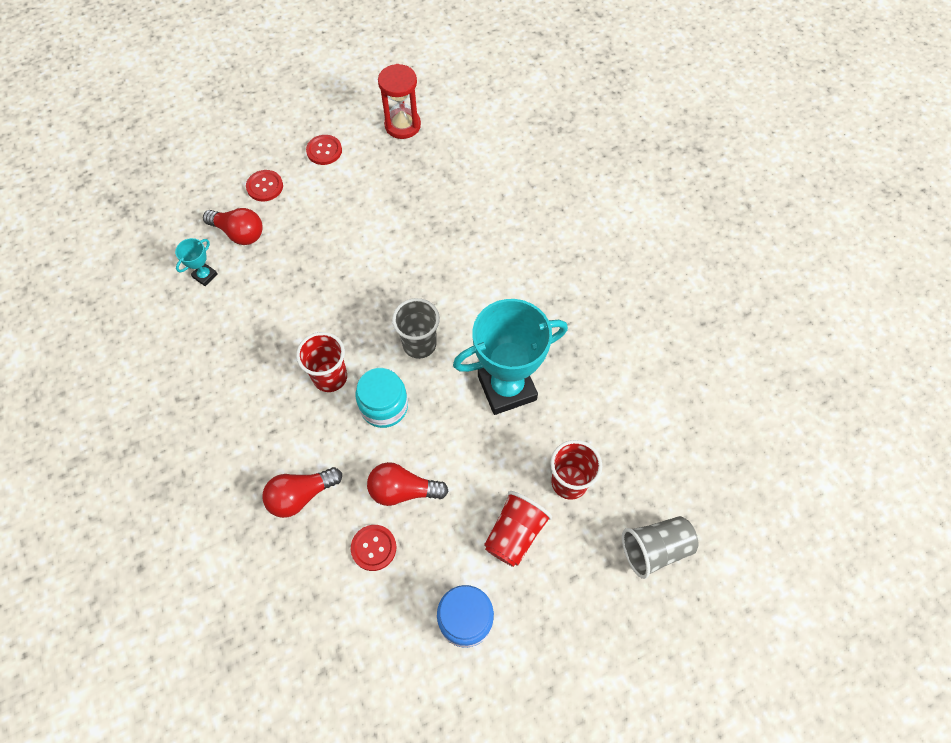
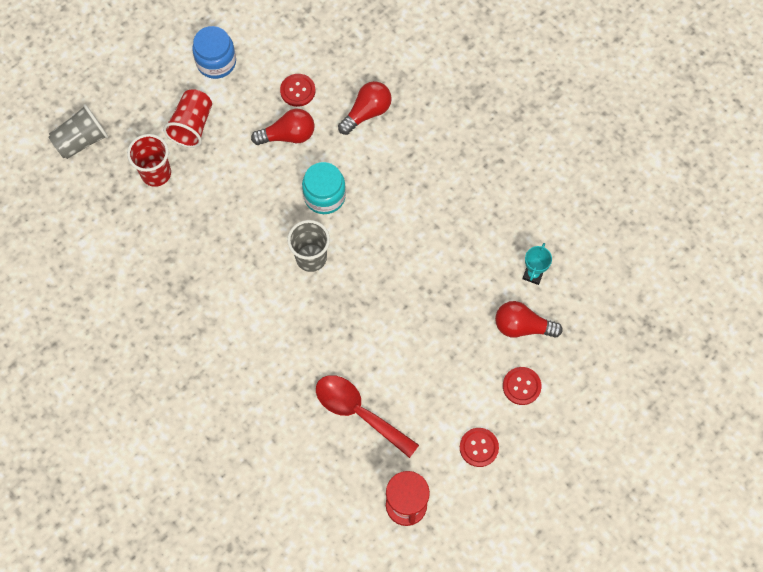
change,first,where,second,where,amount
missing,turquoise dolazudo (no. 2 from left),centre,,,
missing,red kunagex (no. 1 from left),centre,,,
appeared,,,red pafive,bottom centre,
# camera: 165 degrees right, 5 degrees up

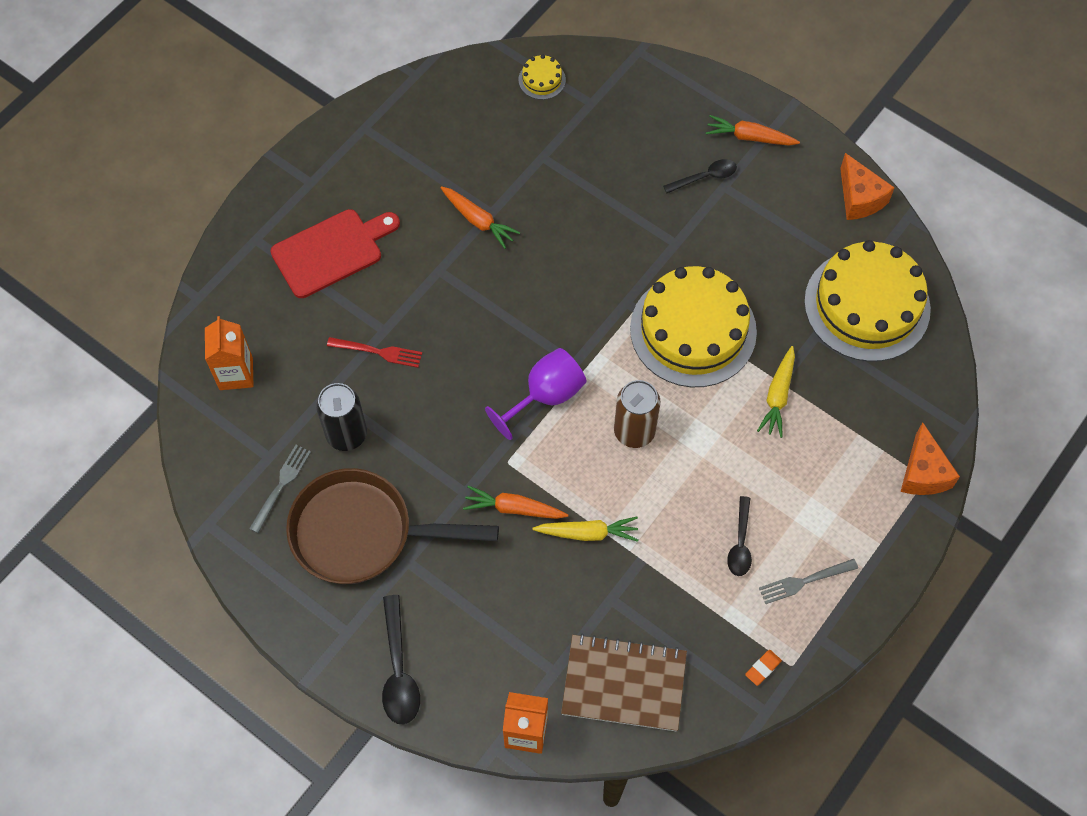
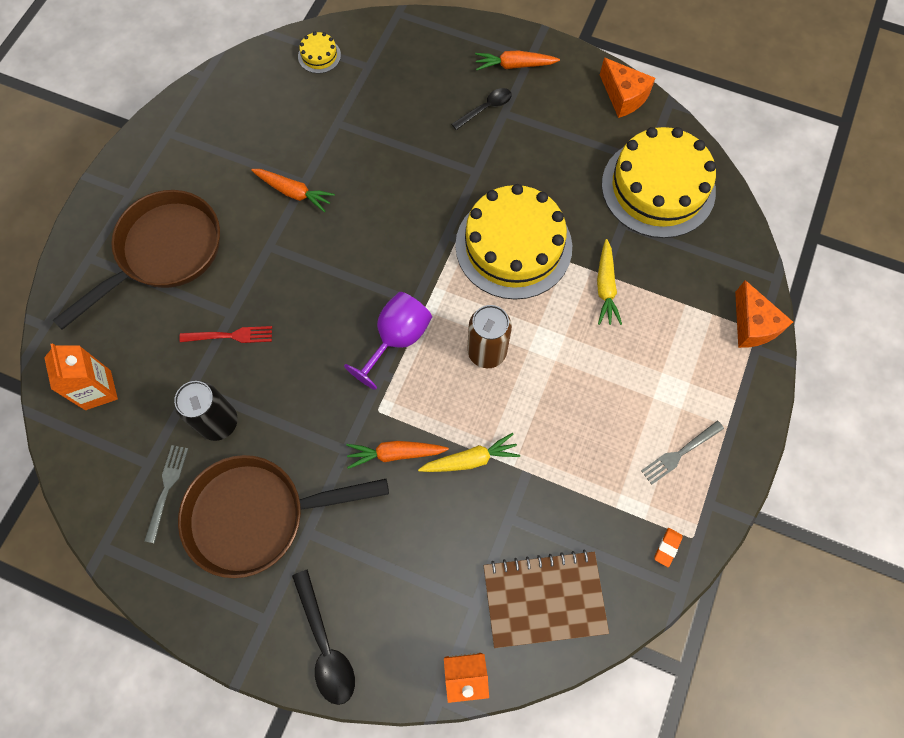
change,first,where,second,where,amount
exchanged,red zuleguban,top left,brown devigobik (no. 1 from left),middle left,
missing,black pafive (no. 3 from left),middle right,,,
# camera: 15 degrees left, 5 degrees up

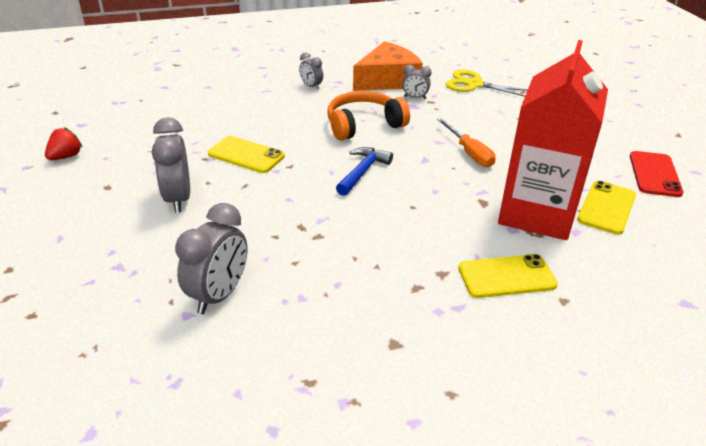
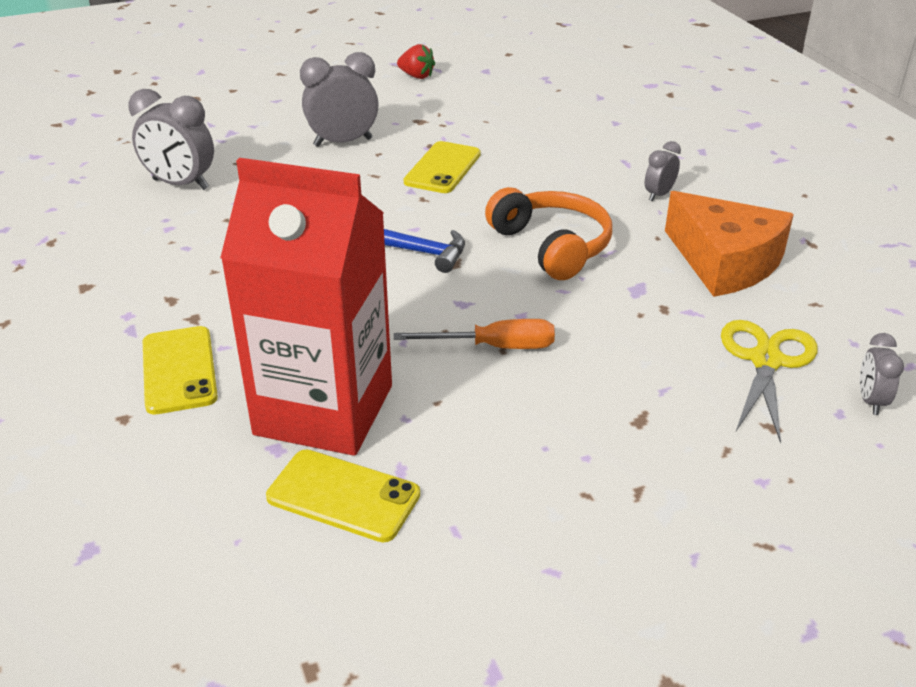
change,first,where,second,where,amount
relocated,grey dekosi (no. 4 from left),top centre,,middle right,
spun,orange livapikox,top centre,,centre,150 degrees counterclockwise
missing,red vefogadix,middle right,,,
# camera: 85 degrees right, 0 degrees up

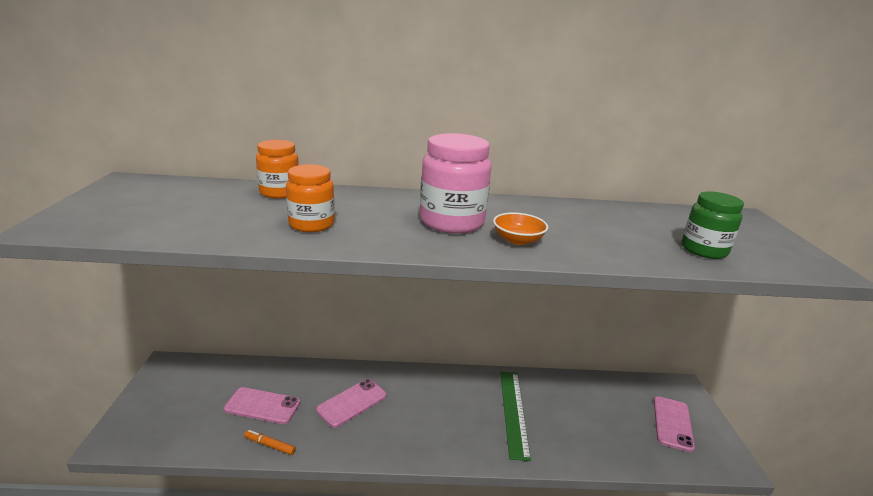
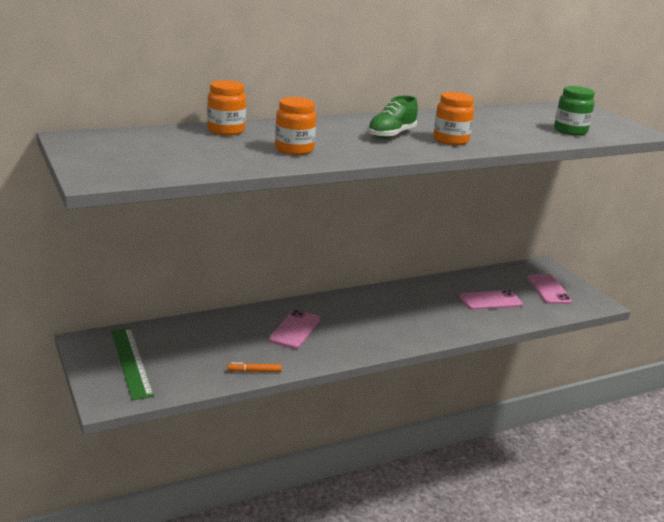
change,first,where,second,where,amount
exchanged,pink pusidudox,centre,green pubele,top centre,
exchanged,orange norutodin,centre,orange pusidudox (no. 3 from left),top right,
relocated,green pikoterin,bottom centre,,bottom left,
relocated,pink vefogadix (no. 1 from left in the first image),bottom left,pink vefogadix (no. 2 from left),middle right,
# camera: 25 degrees left, 0 degrees up

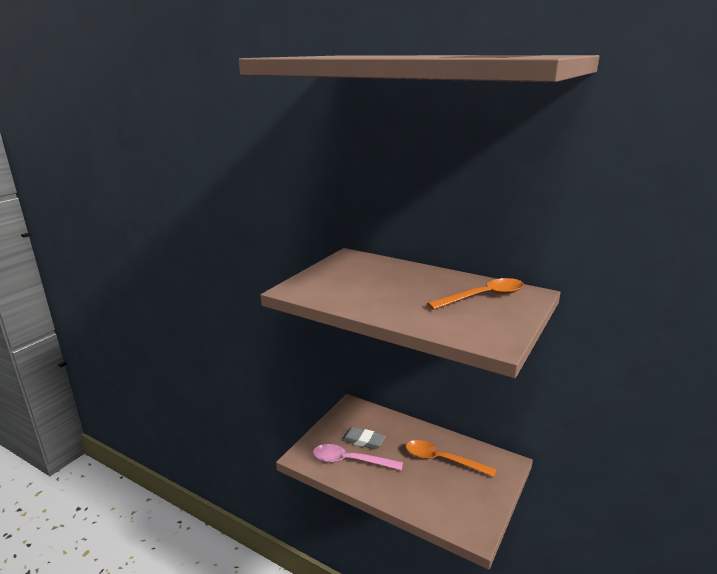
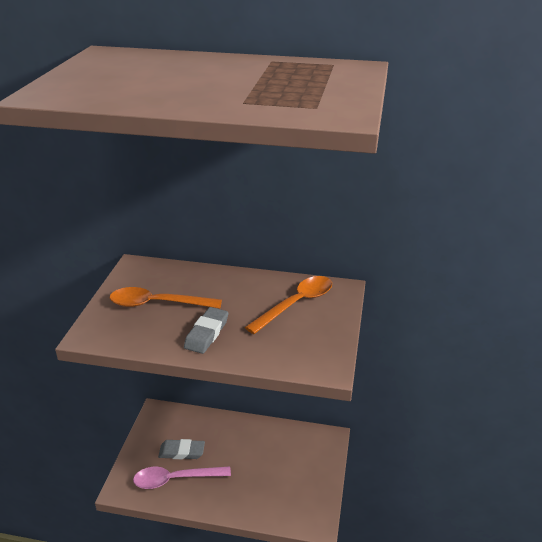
change,first,where,second,where,amount
relocated,orange pafive (no. 1 from left),bottom centre,,middle left,
appeared,,,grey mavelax (no. 2 from left),centre,
# camera: 20 degrees left, 10 degrees up

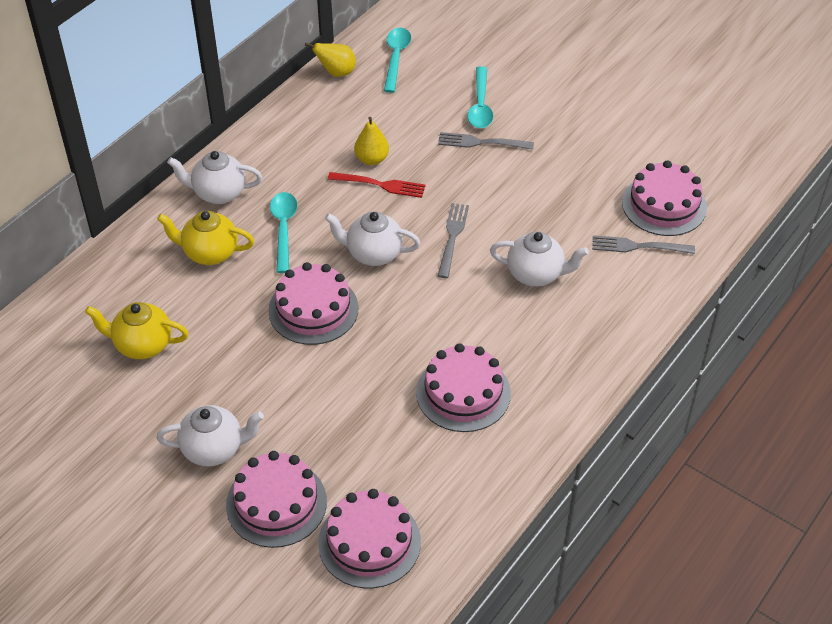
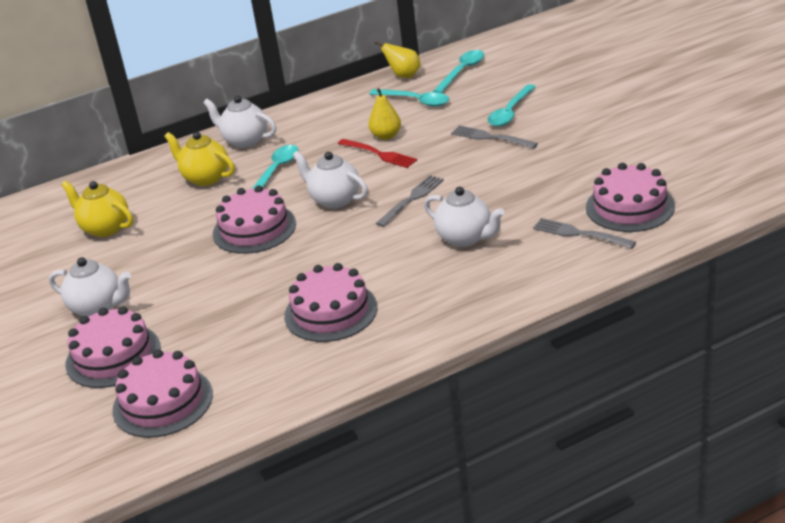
change,first,where,second,where,amount
appeared,,,turquoise pafive (no. 2 from left),top centre,
# camera: 30 degrees right, 15 degrees down

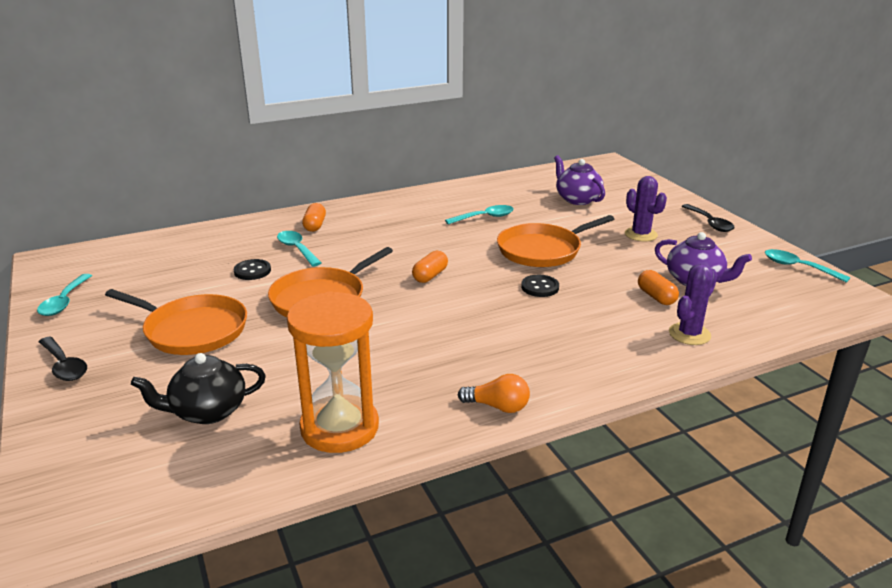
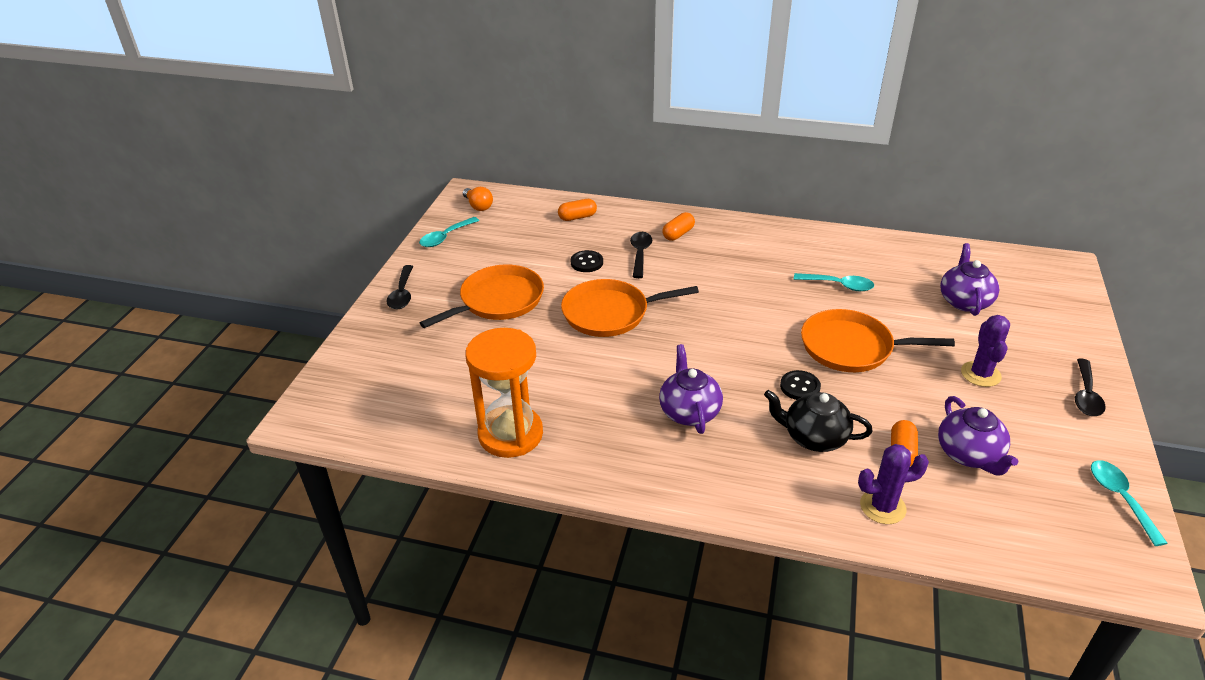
change,first,where,second,where,amount
colour,turquoise pafive (no. 2 from left),centre,black pafive (no. 2 from left),centre,
relocated,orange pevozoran (no. 2 from left in the first image),centre,orange pevozoran (no. 1 from left),top centre,
spun,orange devigobik (no. 1 from left),middle left,,centre,105 degrees counterclockwise
relocated,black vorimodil,middle left,,middle right,
relocated,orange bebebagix,bottom centre,,top centre,
appeared,,,purple vorimodil (no. 1 from left),centre,
# camera: 40 degrees right, 10 degrees up

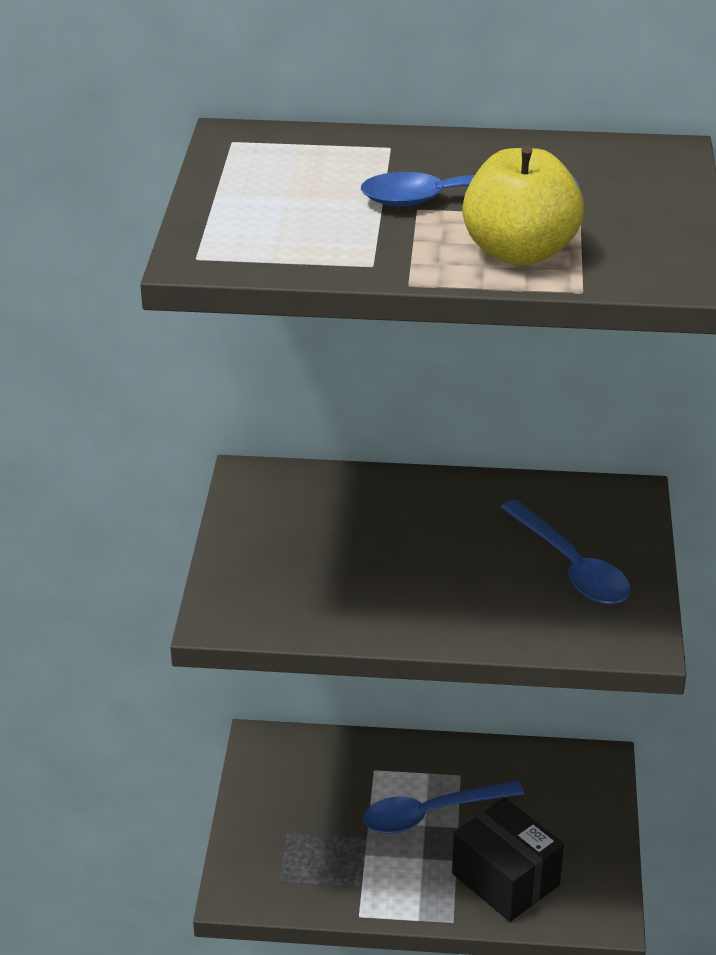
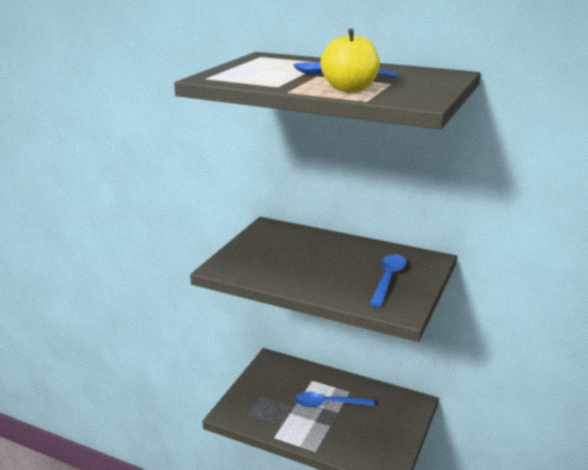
change,first,where,second,where,amount
spun,blue pafive (no. 3 from left),middle right,,centre,150 degrees counterclockwise
missing,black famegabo,bottom right,,,
# camera: 20 degrees right, 10 degrees down

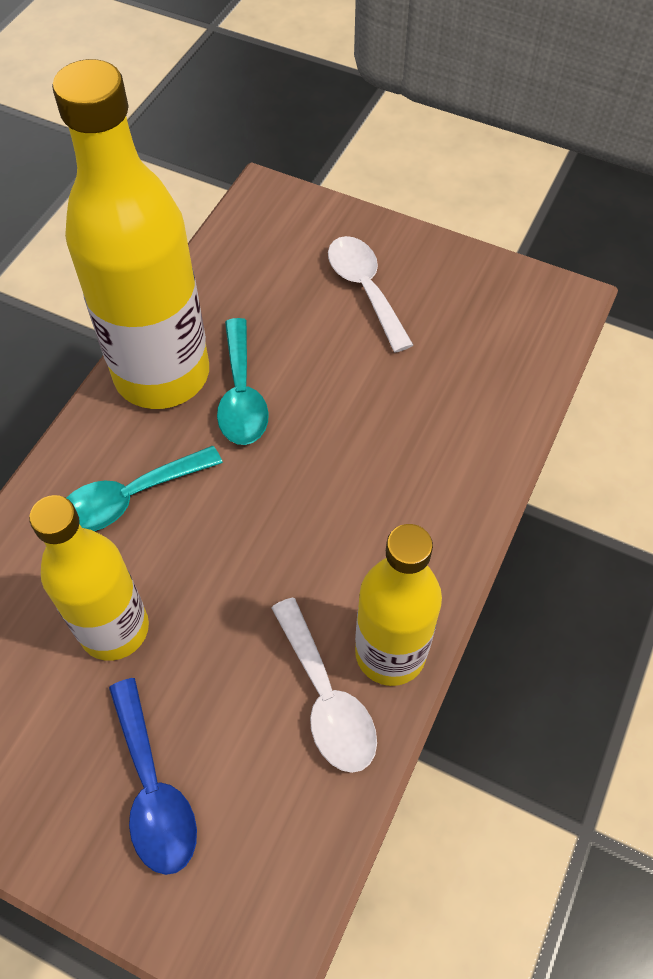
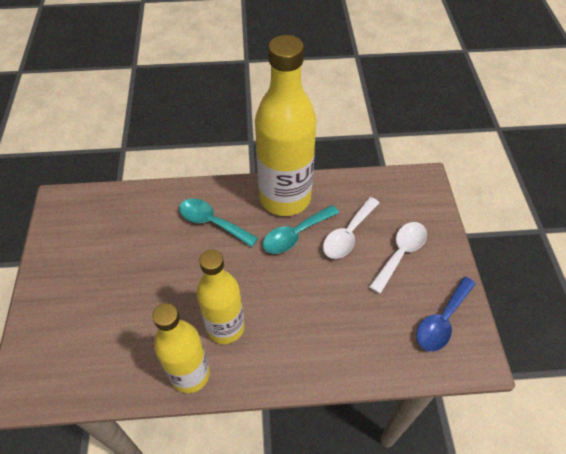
change,first,where,second,where,amount
relocated,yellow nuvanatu (no. 1 from left in the first image),middle left,yellow nuvanatu (no. 2 from left),centre,
relocated,white pafive (no. 1 from left),bottom centre,,centre,
relocated,blue pafive,bottom left,,bottom right,
# camera: 60 degrees right, 5 degrees down

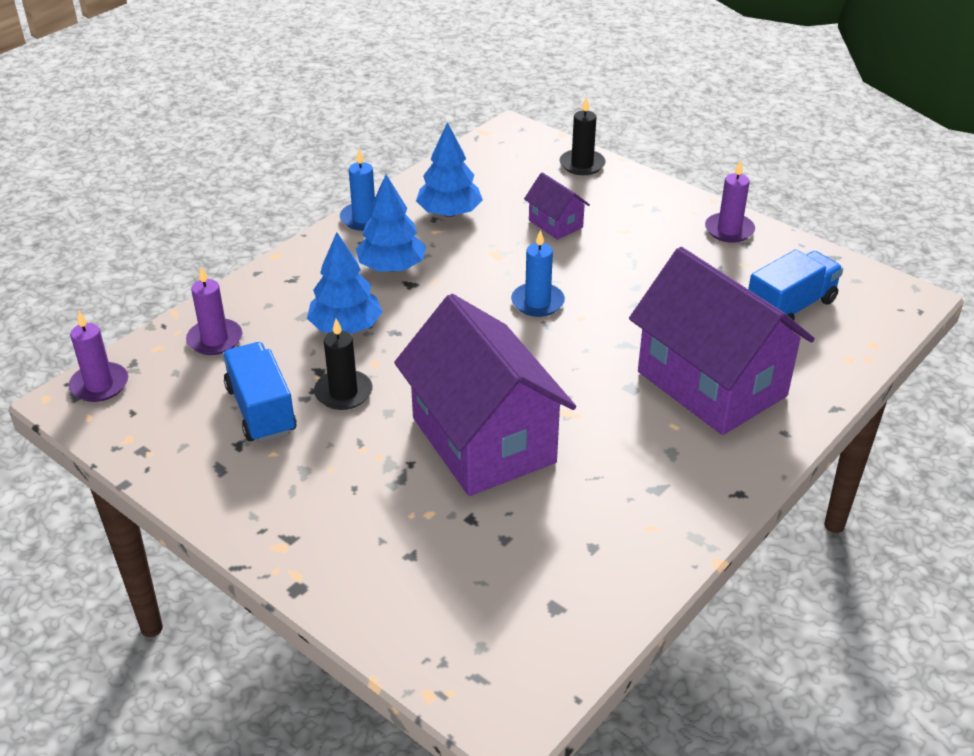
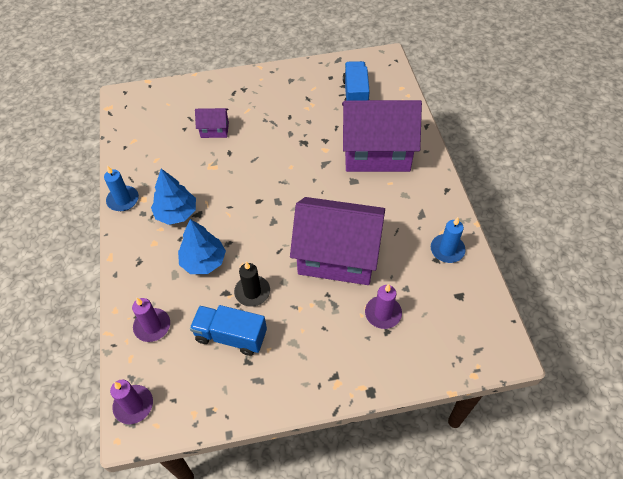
change,first,where,second,where,amount
missing,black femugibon (no. 2 from left),top centre,,,
missing,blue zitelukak (no. 3 from left),top centre,,,
relocated,purple femugibon (no. 3 from left),top right,,centre,
relocated,blue femugibon (no. 2 from left),centre,,middle right,
# camera: 50 degrees left, 15 degrees up

